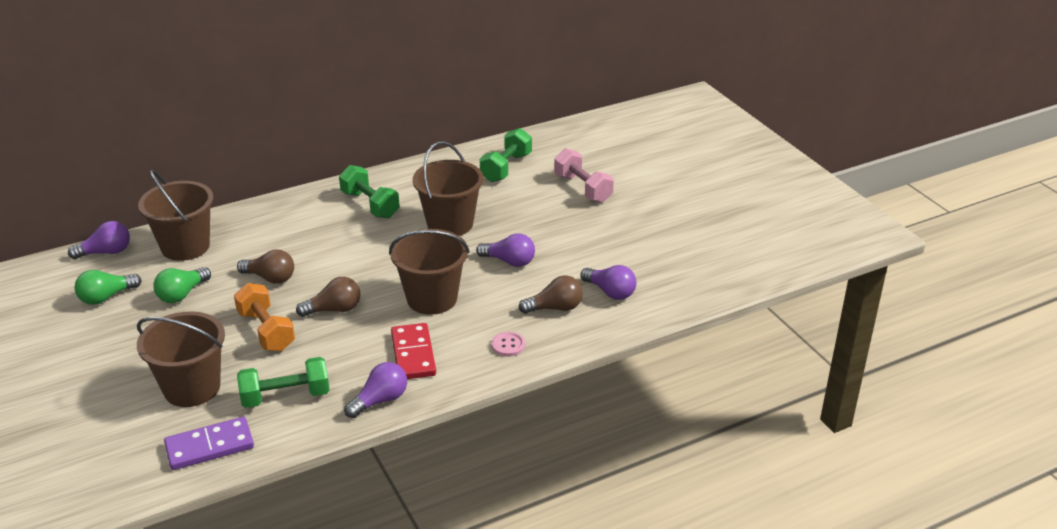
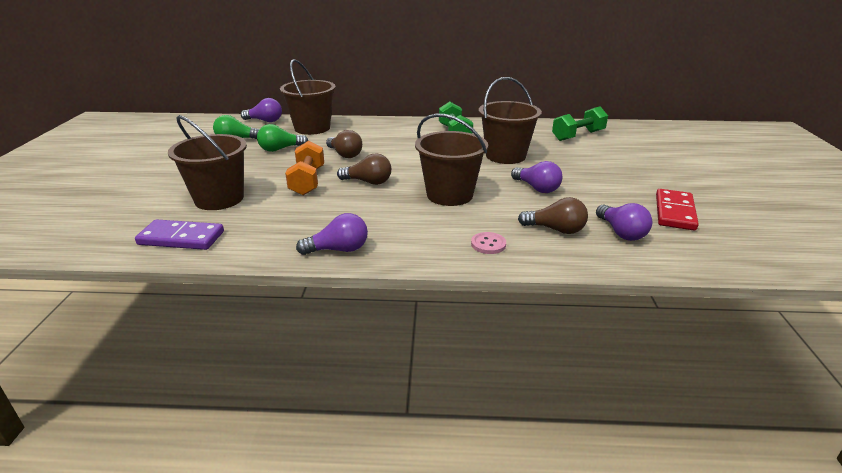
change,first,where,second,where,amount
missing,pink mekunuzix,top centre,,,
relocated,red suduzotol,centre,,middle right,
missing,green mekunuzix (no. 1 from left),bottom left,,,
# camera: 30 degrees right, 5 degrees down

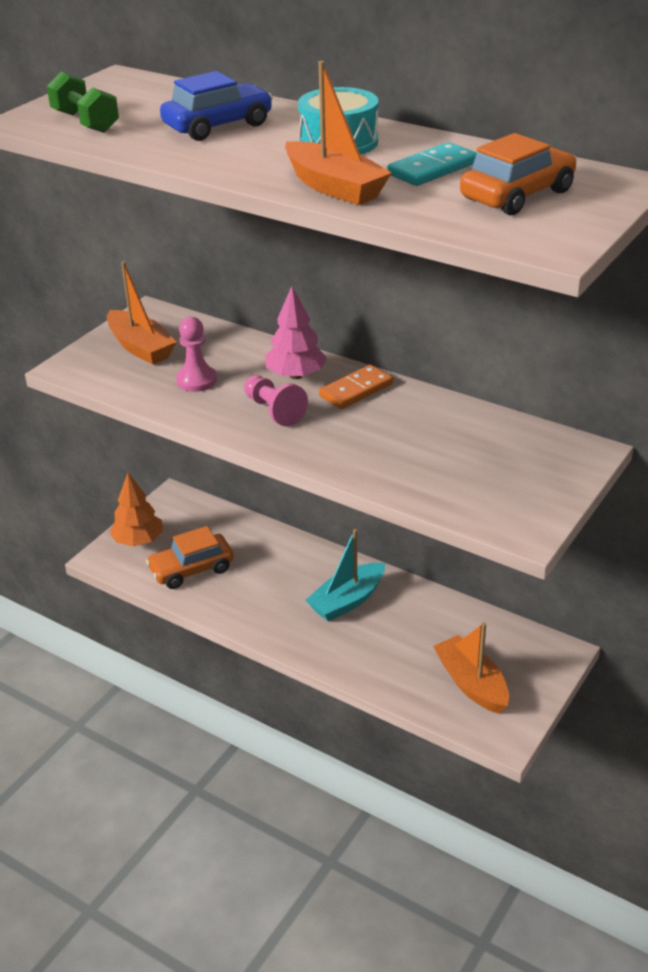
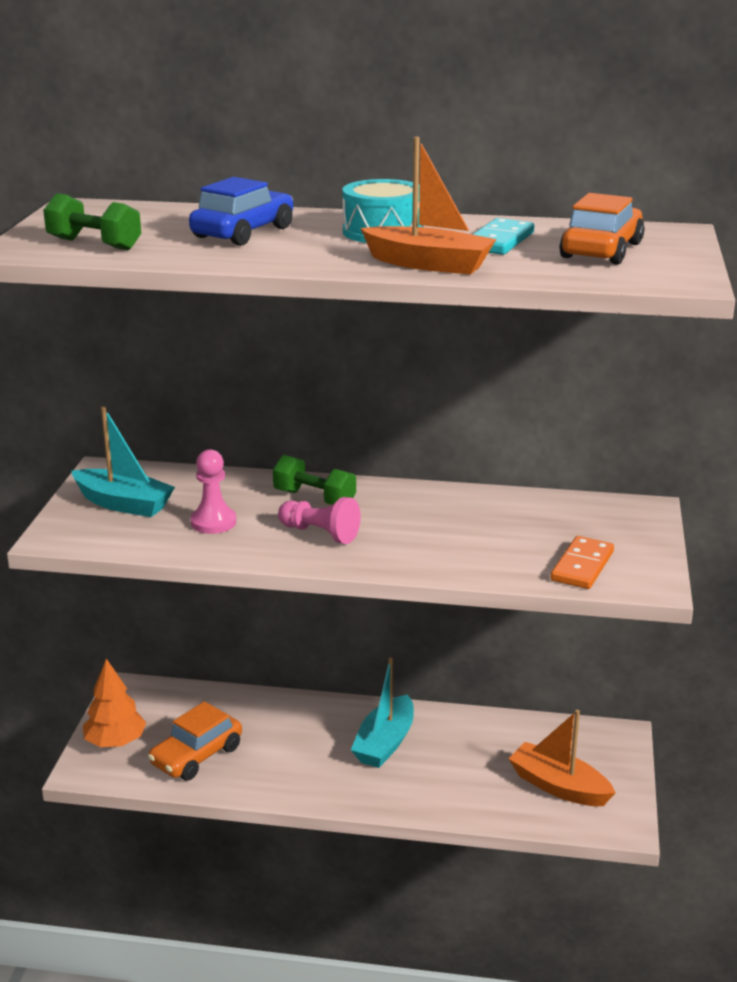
change,first,where,second,where,amount
colour,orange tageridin (no. 1 from left),top left,turquoise tageridin (no. 1 from left),middle left,
exchanged,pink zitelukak,centre,green mekunuzix (no. 2 from left),centre,
relocated,orange suduzotol,centre,,middle right,
# camera: 25 degrees left, 10 degrees down

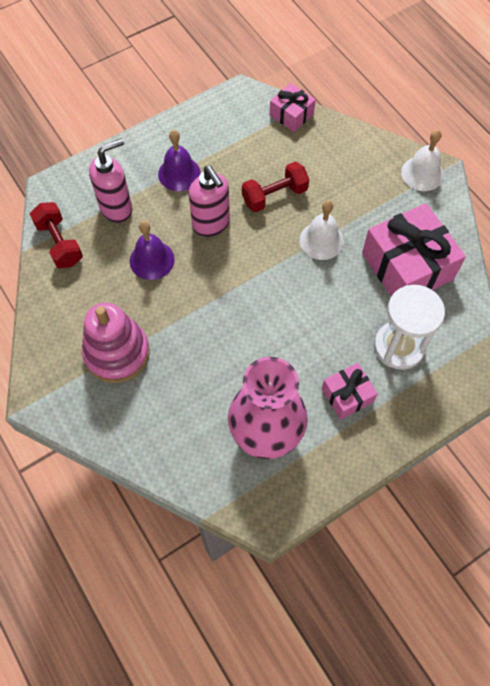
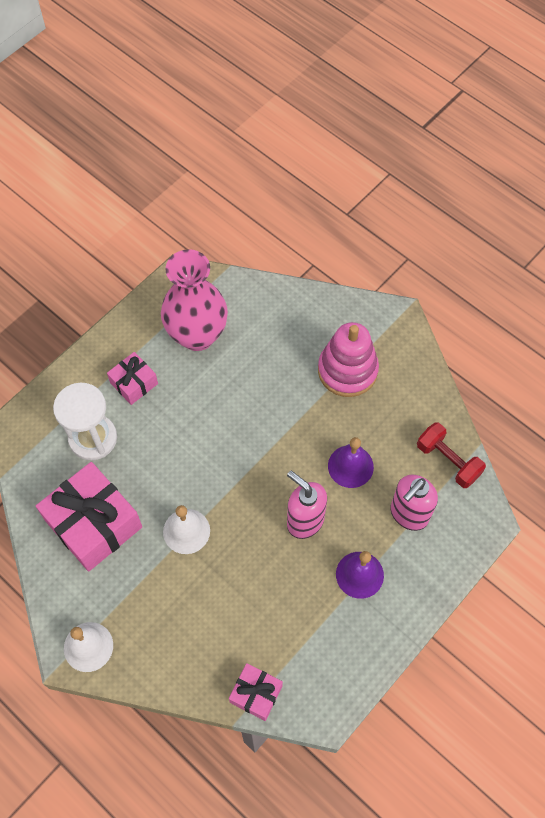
change,first,where,second,where,amount
missing,red mekunuzix (no. 2 from left),top centre,,,
# camera: 165 degrees right, 0 degrees up

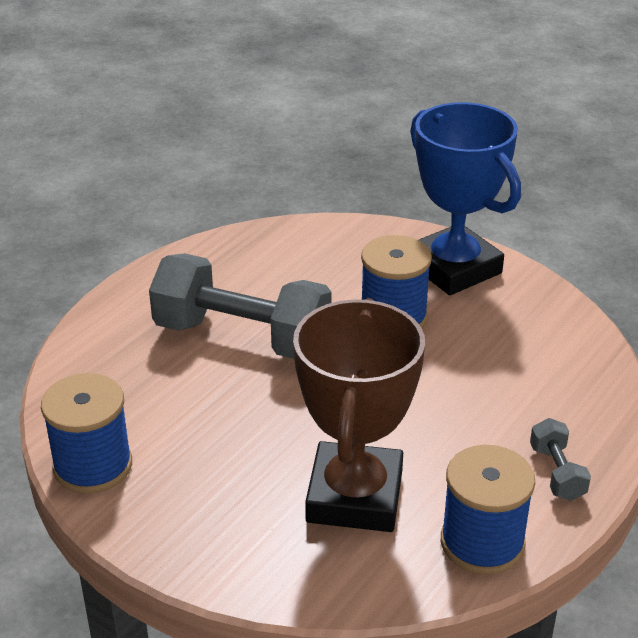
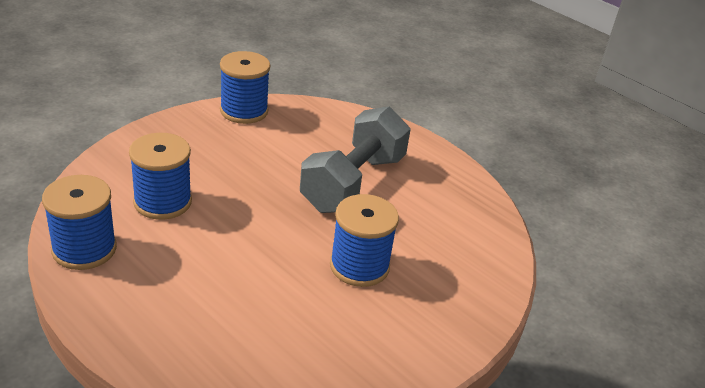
change,first,where,second,where,amount
missing,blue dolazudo,top right,,,
exchanged,brown dolazudo,centre,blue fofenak (no. 2 from left),middle left,
missing,grey mekunuzix (no. 2 from left),bottom right,,,
# camera: 95 degrees right, 0 degrees up

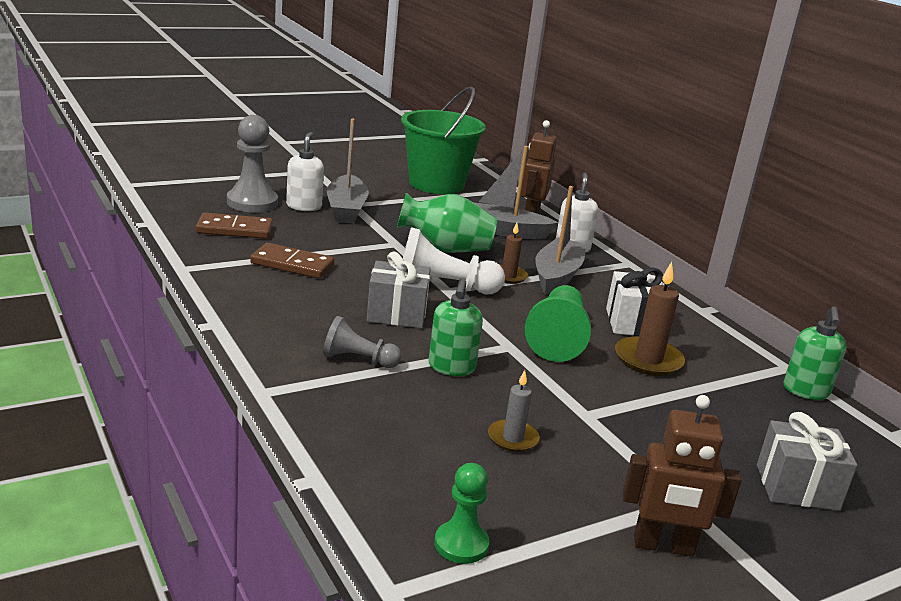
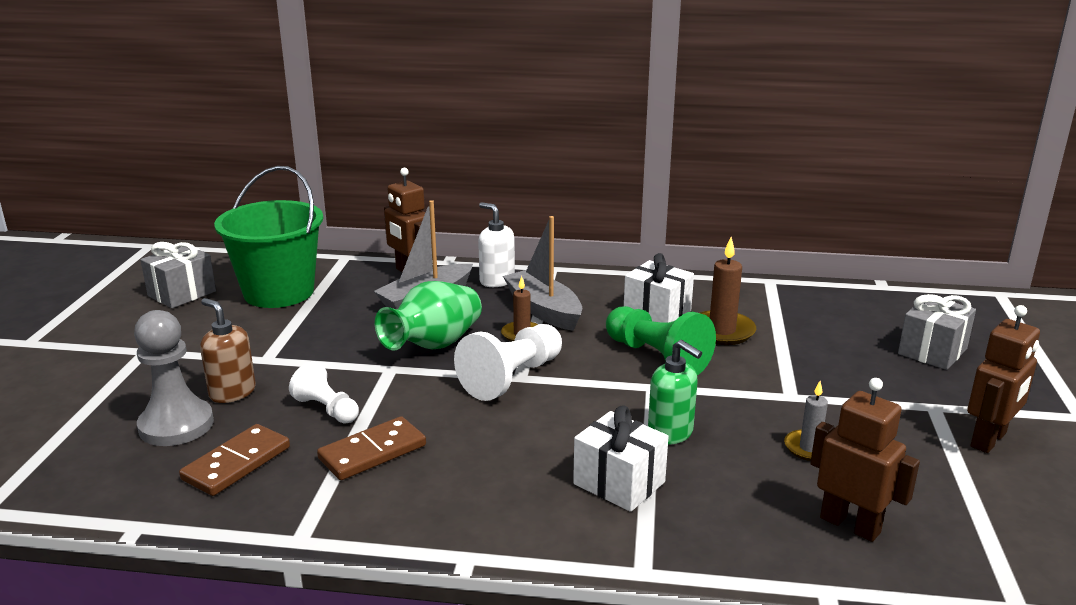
change,first,where,second,where,amount
missing,grey tageridin (no. 1 from left),top centre,,,
colour,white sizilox (no. 1 from left),top centre,brown sizilox,middle left,
relocated,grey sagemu (no. 1 from left),centre,,middle left,
missing,green sizilox (no. 2 from left),middle right,,,
exchanged,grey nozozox (no. 2 from left),centre,white sagemu (no. 1 from left),bottom centre,
missing,green nozozox (no. 1 from left),bottom centre,,,
appeared,,,white nozozox (no. 1 from left),middle left,
appeared,,,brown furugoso (no. 2 from left),bottom right,
# camera: 50 degrees left, 0 degrees up

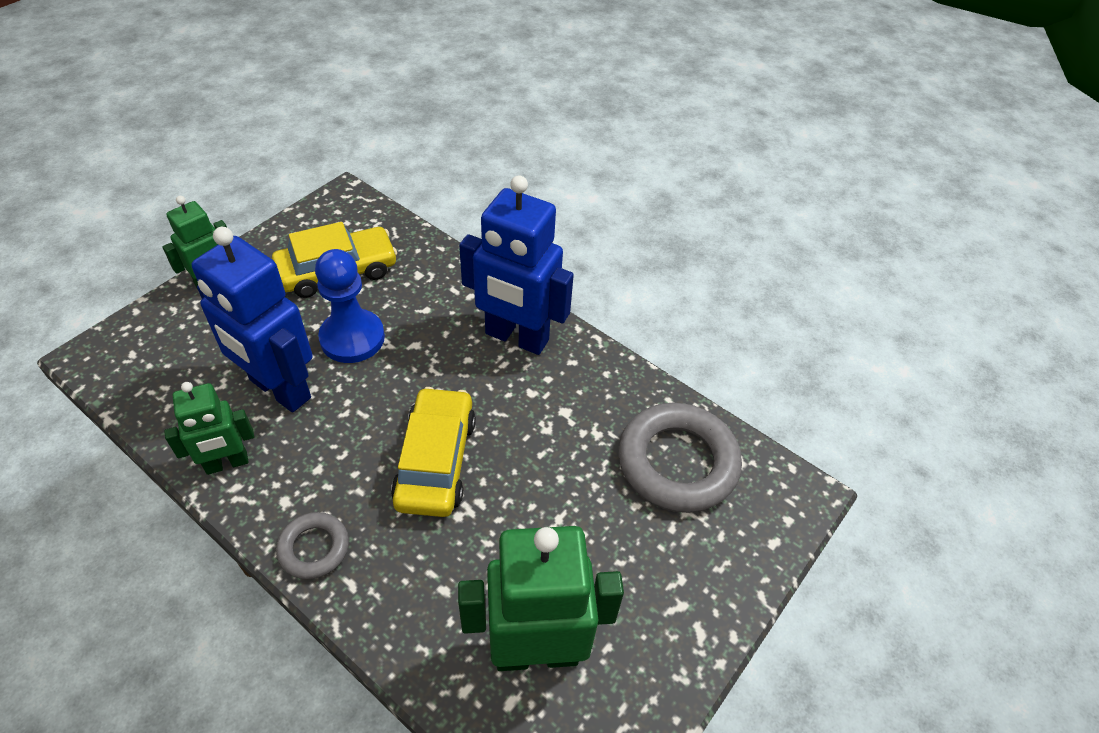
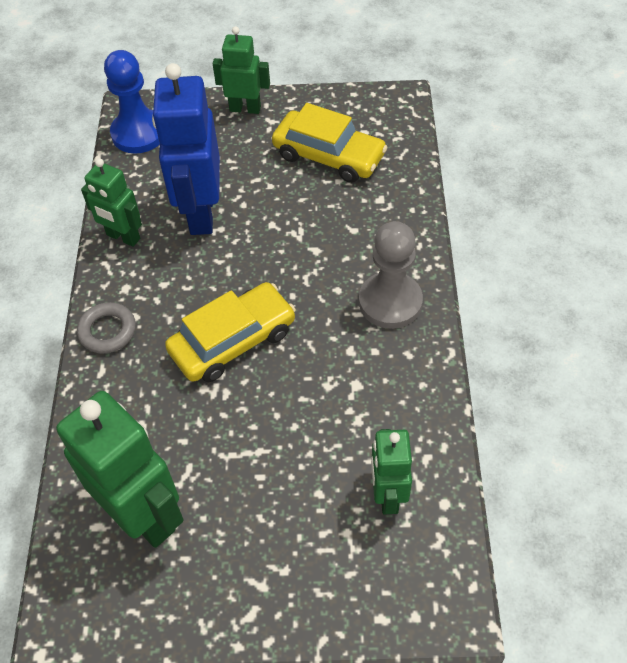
change,first,where,second,where,amount
exchanged,blue furugoso (no. 2 from left),centre,grey nozozox,centre,
relocated,blue nozozox,middle left,,top left,
exchanged,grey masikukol (no. 2 from left),centre,green furugoso (no. 4 from left),bottom centre,
# camera: 55 degrees right, 5 degrees up

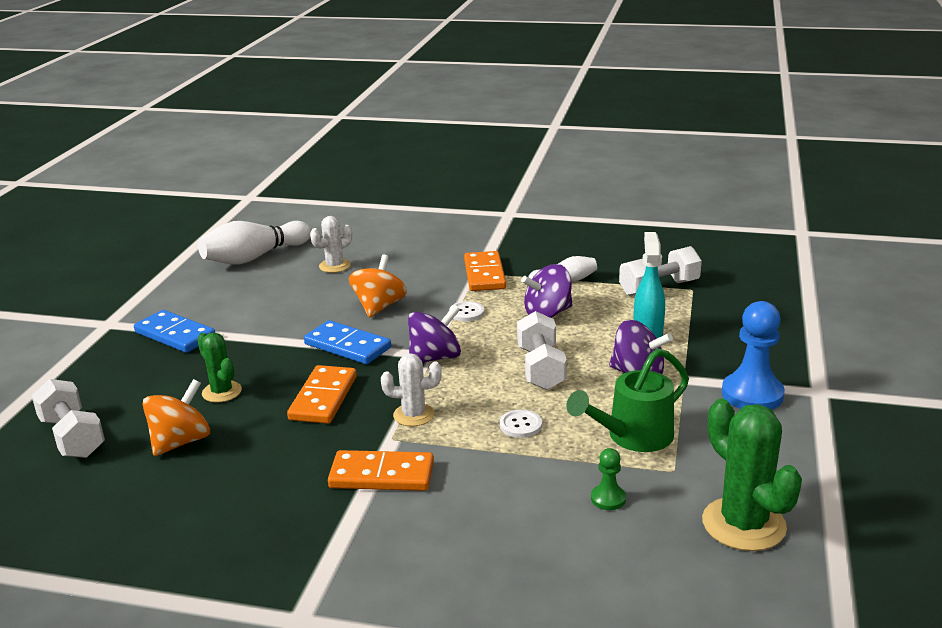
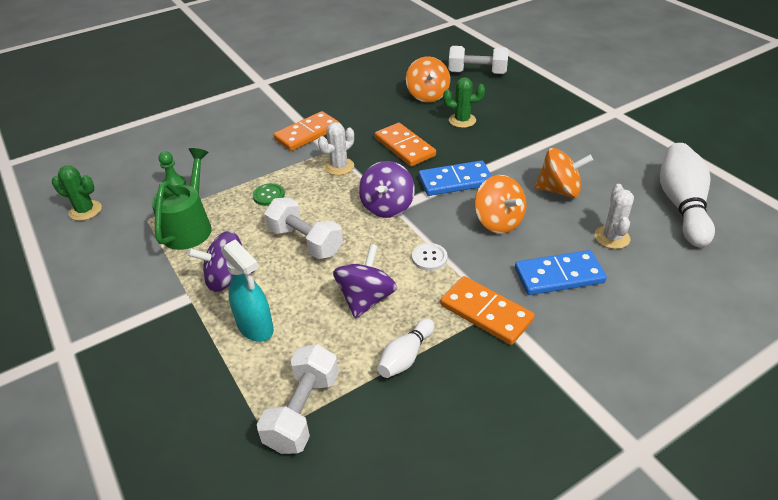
change,first,where,second,where,amount
missing,blue nozozox,middle right,,,
relocated,blue suduzotol (no. 1 from left in the first image),middle left,blue suduzotol (no. 2 from left),middle right,
size,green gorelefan (no. 2 from left in the first image),bottom right,green gorelefan (no. 1 from left),middle left,x0.60
colour,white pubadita (no. 2 from left),bottom centre,green pubadita,centre,
appeared,,,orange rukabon (no. 3 from left),middle right,
# camera: 135 degrees right, 15 degrees up

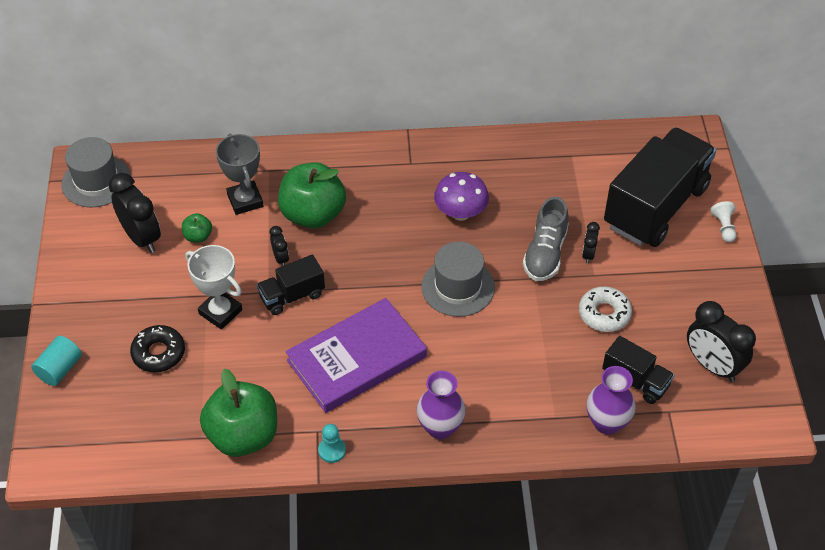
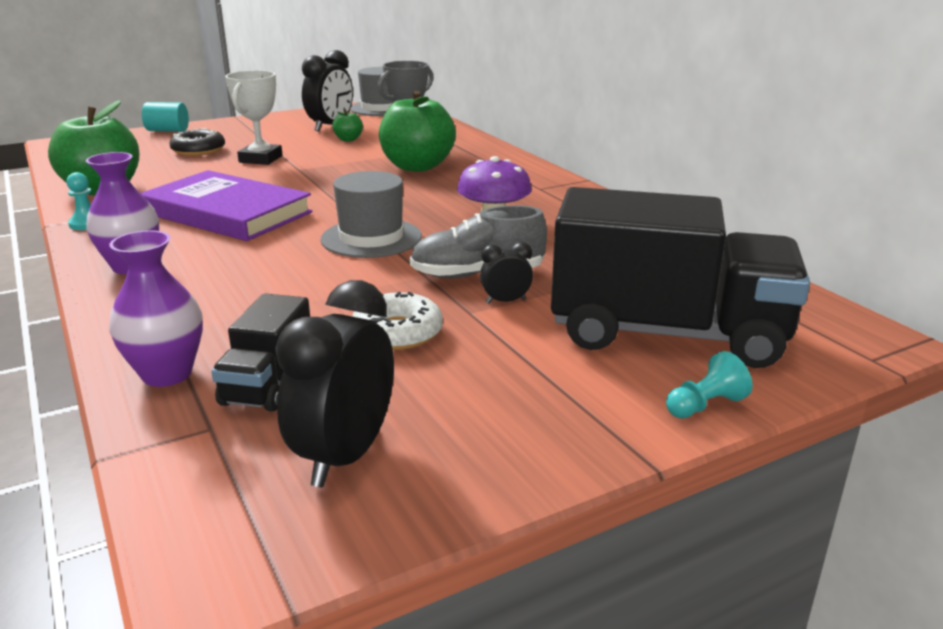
change,first,where,second,where,amount
colour,white nozozox,middle right,turquoise nozozox (no. 2 from left),middle right,
missing,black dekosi (no. 2 from left),centre,,,
missing,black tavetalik (no. 1 from left),centre,,,
# camera: 65 degrees right, 25 degrees down

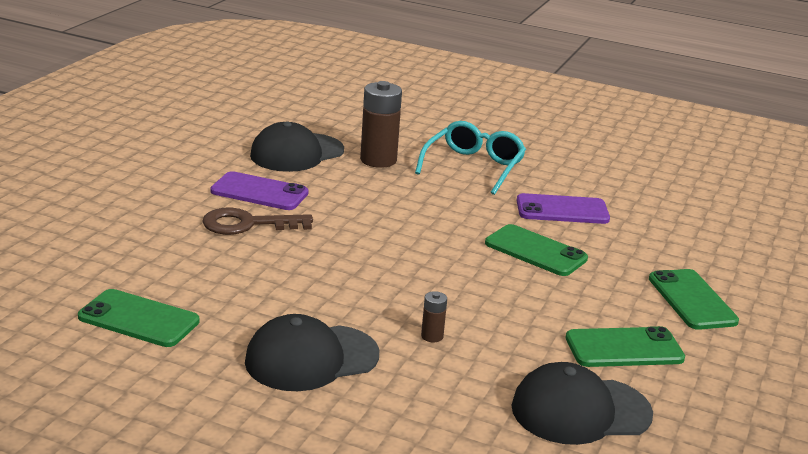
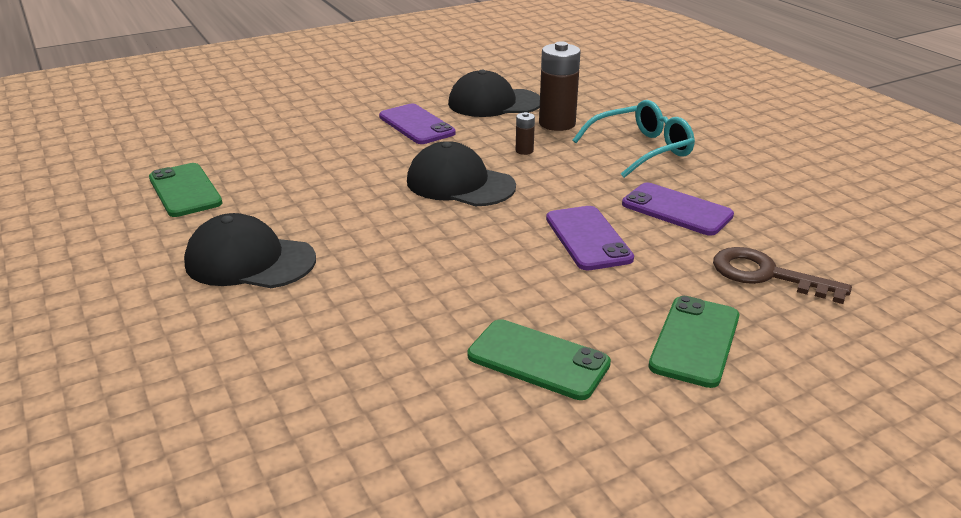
change,first,where,second,where,amount
relocated,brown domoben,middle left,,middle right,
colour,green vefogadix (no. 2 from left),centre,purple vefogadix (no. 2 from left),centre,
relocated,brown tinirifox (no. 2 from left in the first image),bottom centre,brown tinirifox (no. 1 from left),top centre,
relocated,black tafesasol (no. 3 from left in the first image),bottom right,black tafesasol (no. 2 from left),centre,
# camera: 40 degrees right, 5 degrees up

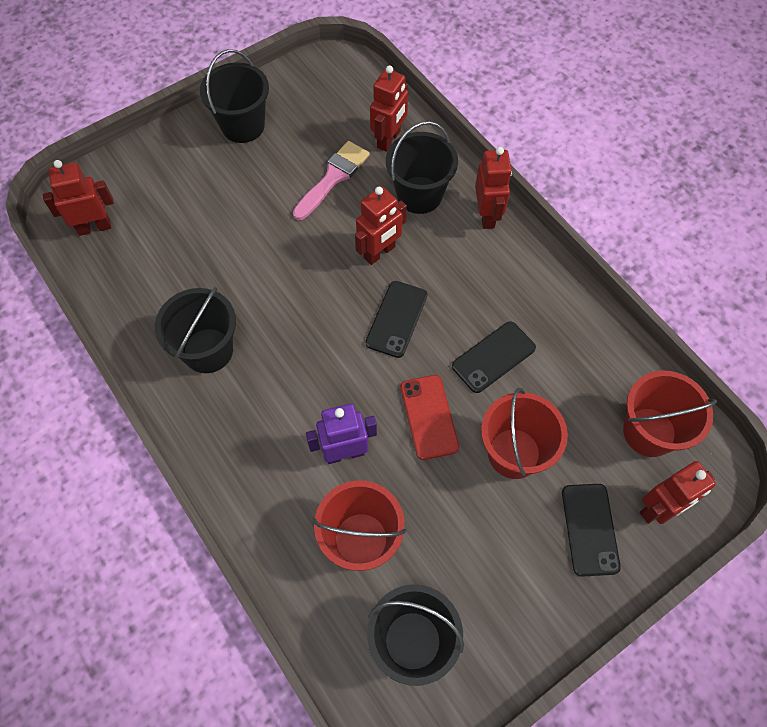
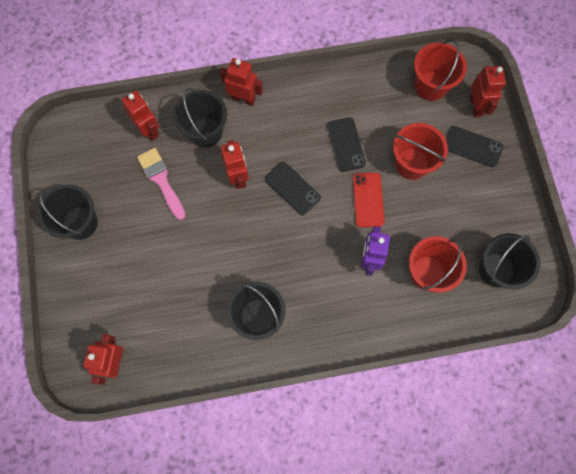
change,first,where,second,where,amount
spun,red vefogadix,centre,,centre,75 degrees clockwise
# camera: 65 degrees left, 10 degrees up

